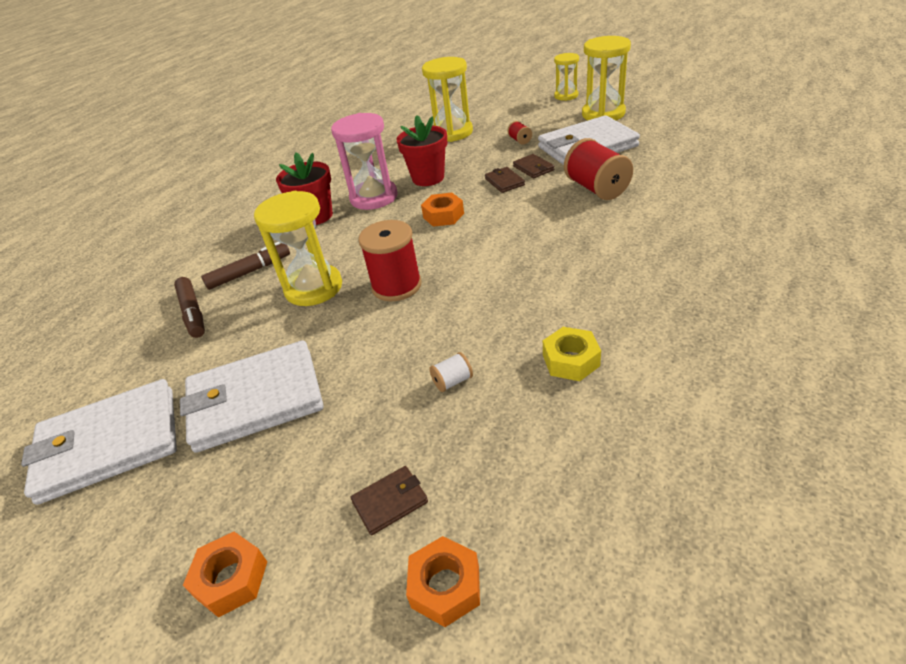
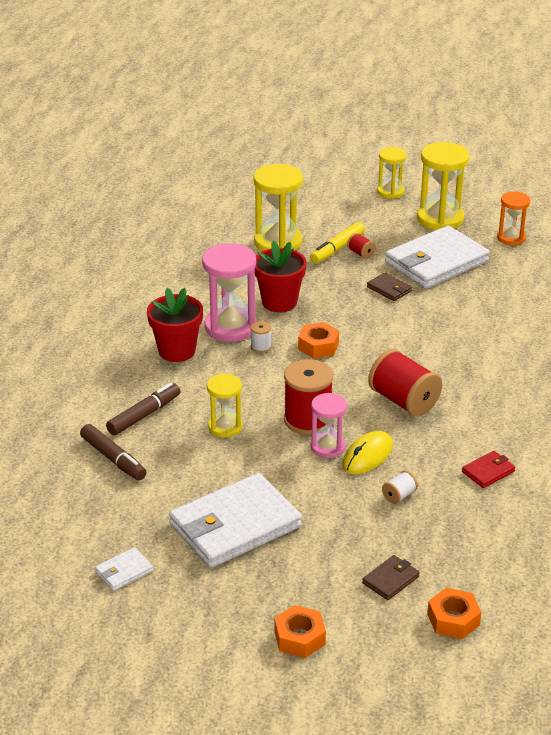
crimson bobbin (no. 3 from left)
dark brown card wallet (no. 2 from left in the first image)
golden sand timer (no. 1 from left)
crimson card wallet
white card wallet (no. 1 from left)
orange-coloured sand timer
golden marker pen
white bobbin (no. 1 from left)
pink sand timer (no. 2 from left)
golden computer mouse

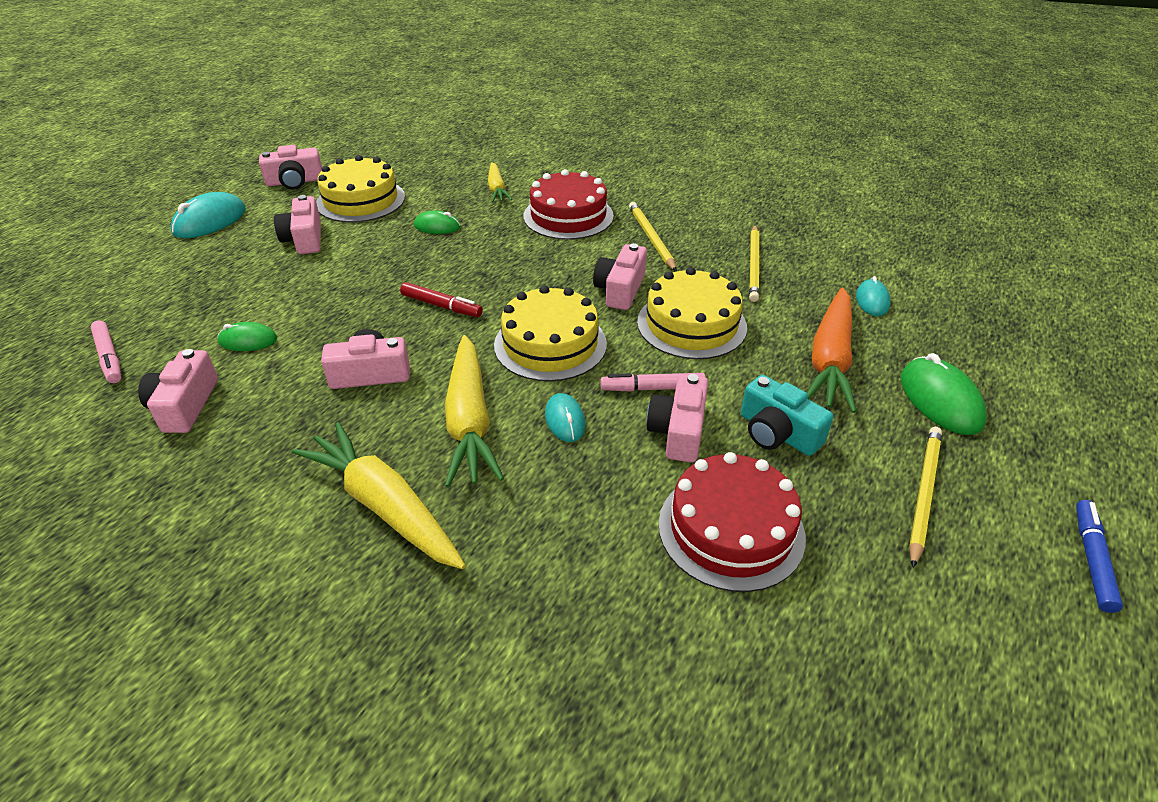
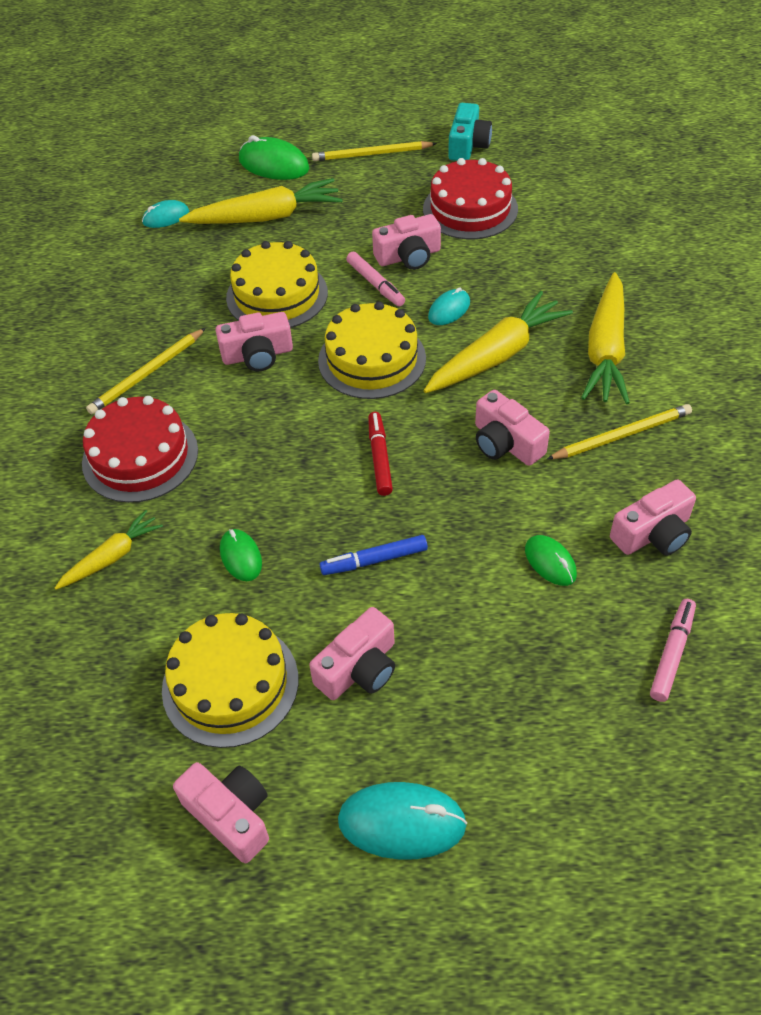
golden pencil (no. 3 from left)
golden root vegetable (no. 2 from left)
green computer mouse (no. 2 from left)
teal photo camera
royal blue marker pen

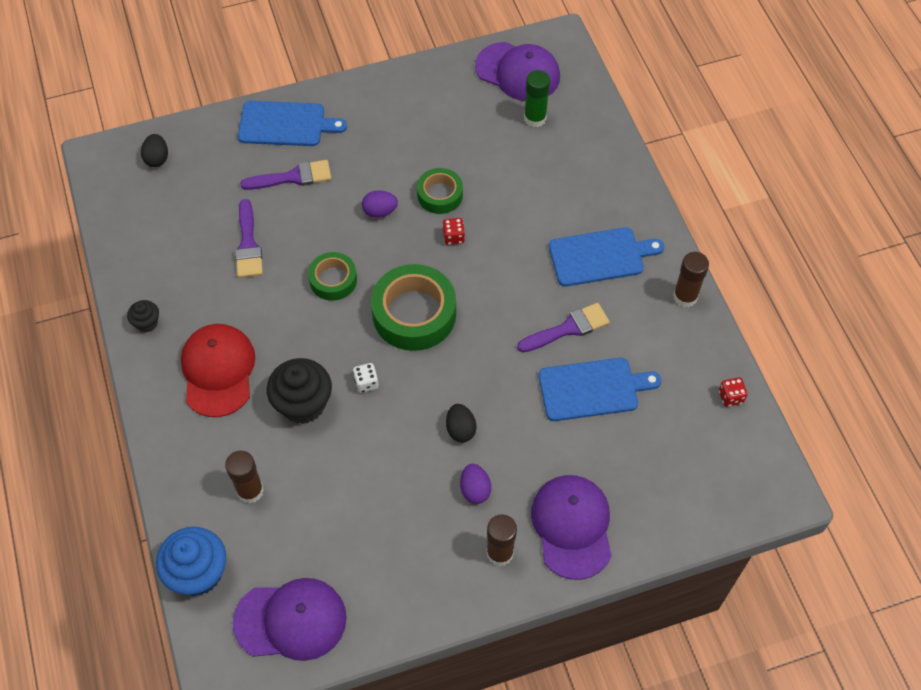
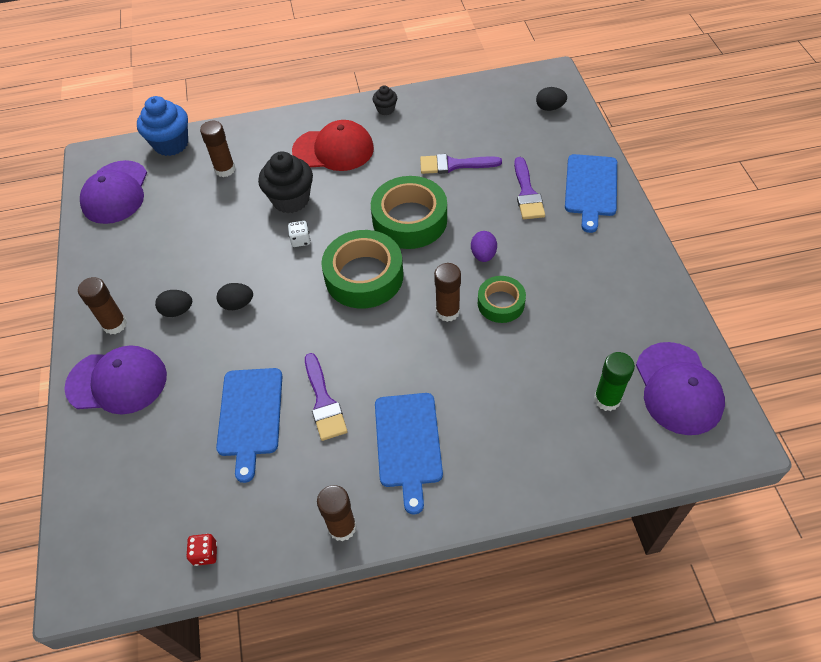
purple baseball cap (no. 3 from left)
dark brown stick of glue (no. 4 from left)
green roll of tape (no. 2 from left)
jet-black egg (no. 1 from left)

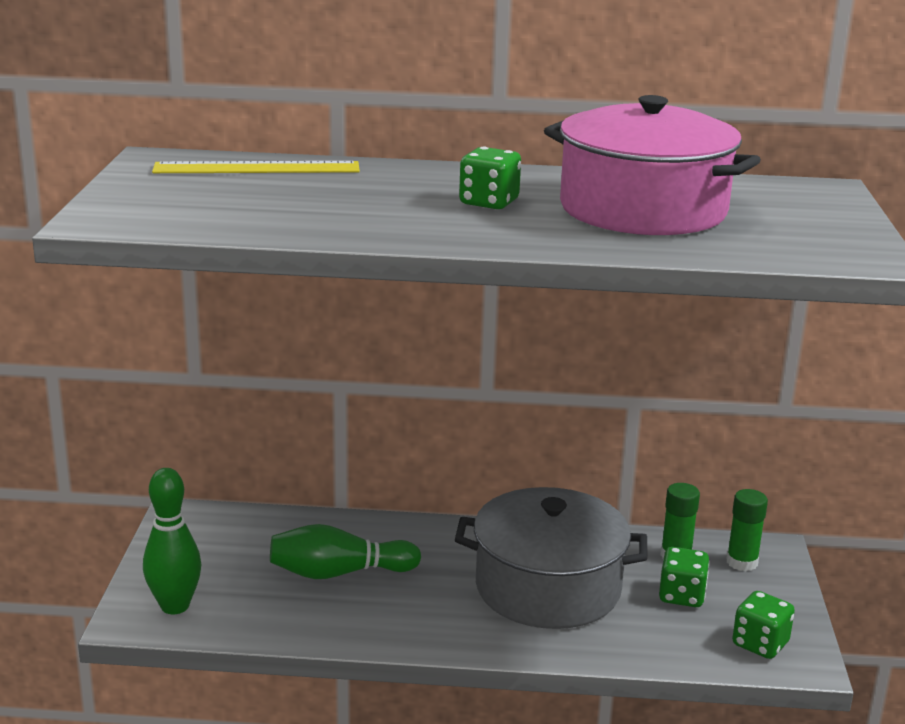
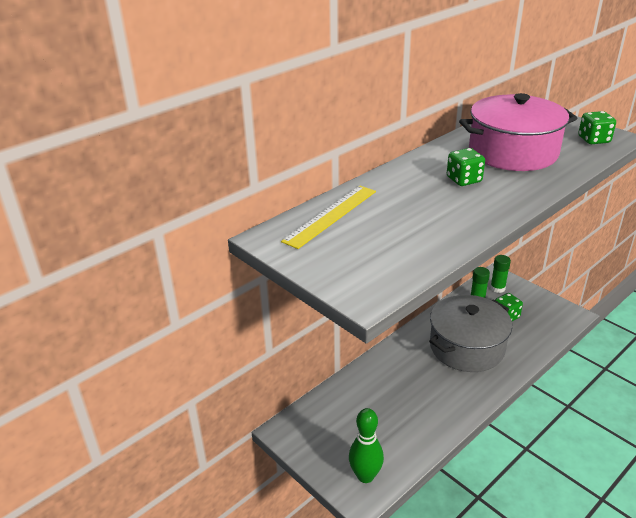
green tenpin (no. 2 from left in the first image)
green game die (no. 3 from left)

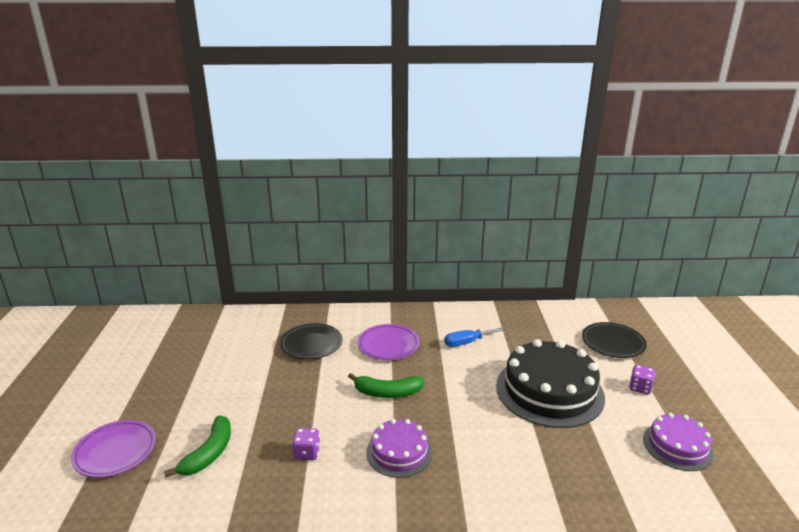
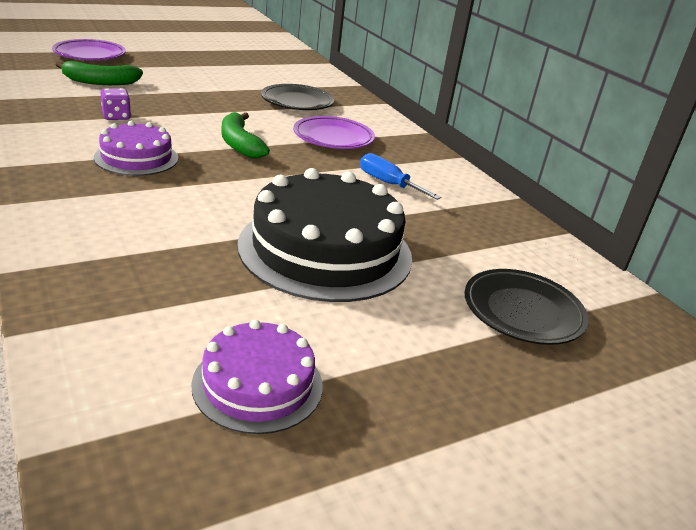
purple game die (no. 2 from left in the first image)

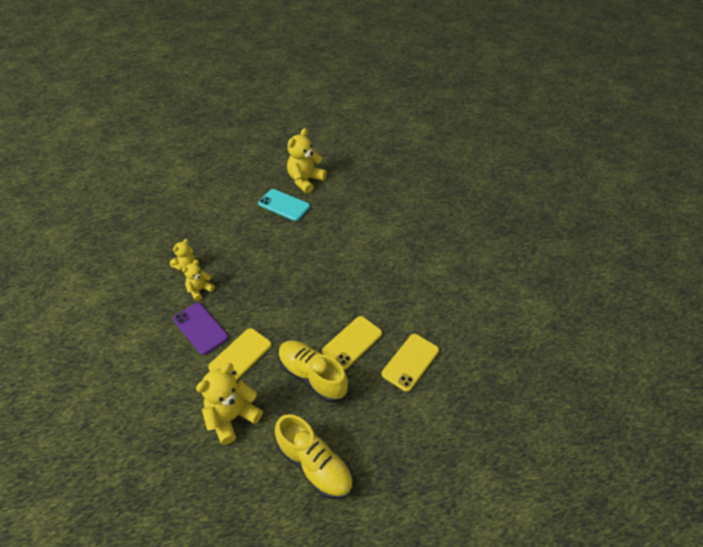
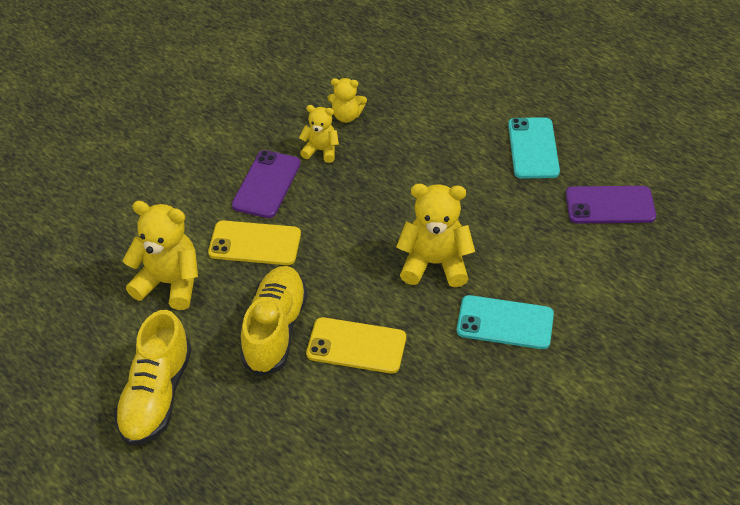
golden teddy (no. 4 from left)
golden phone (no. 3 from left in the first image)
purple phone (no. 2 from left)
teal phone (no. 1 from left)

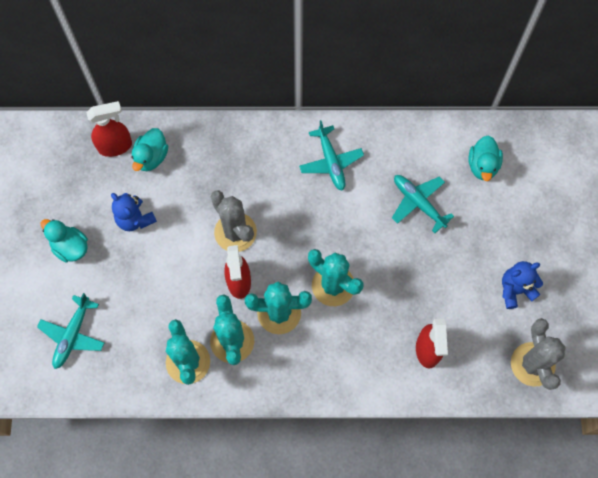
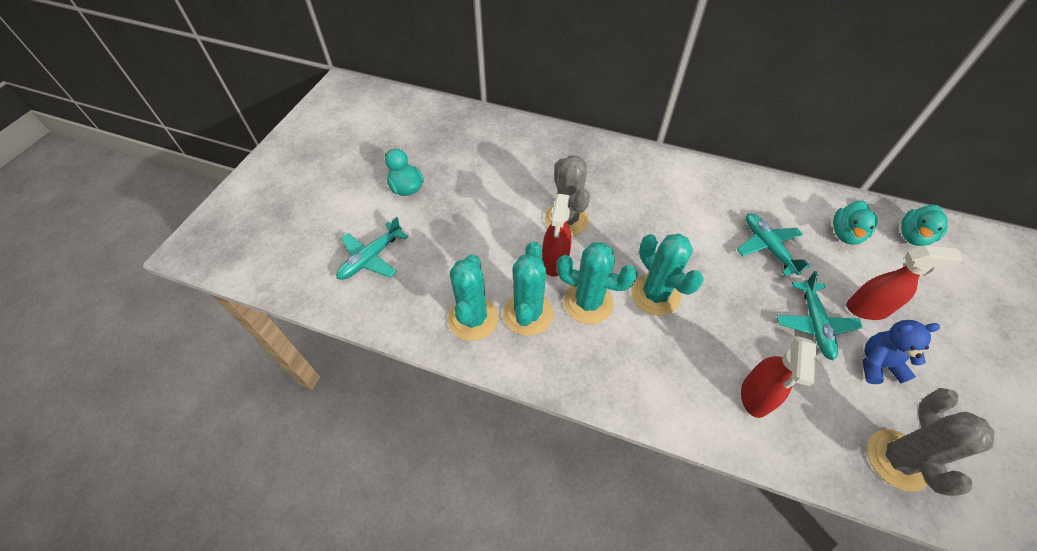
crimson sprayer (no. 3 from left)
teal toy plane (no. 3 from left)
teal rubber duck (no. 3 from left)
royal blue teddy (no. 1 from left in the first image)

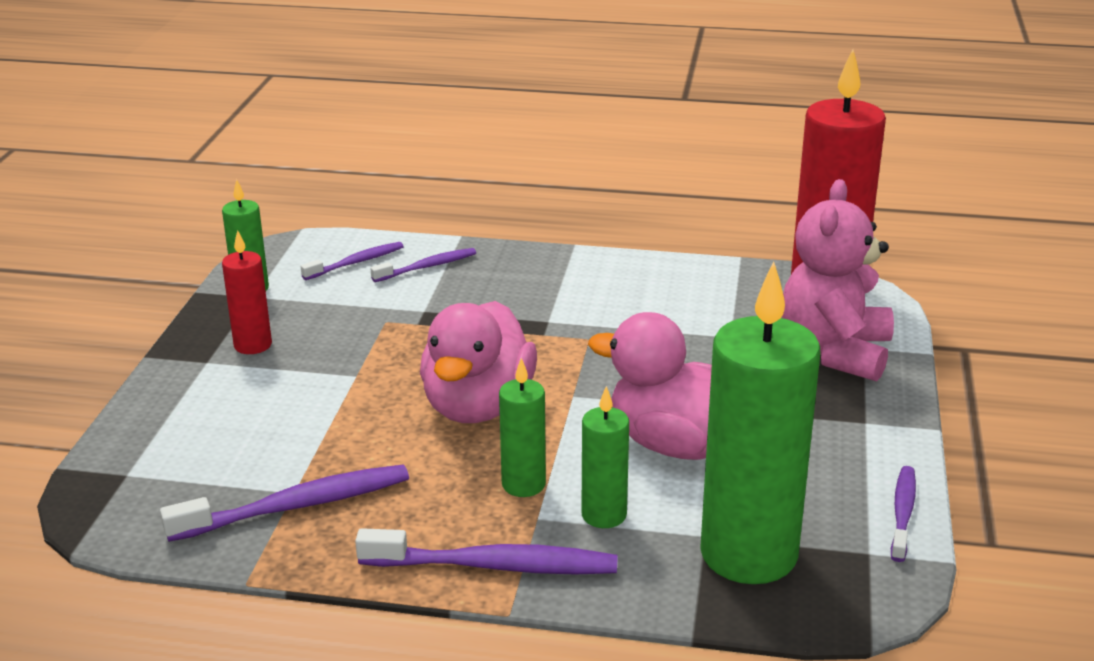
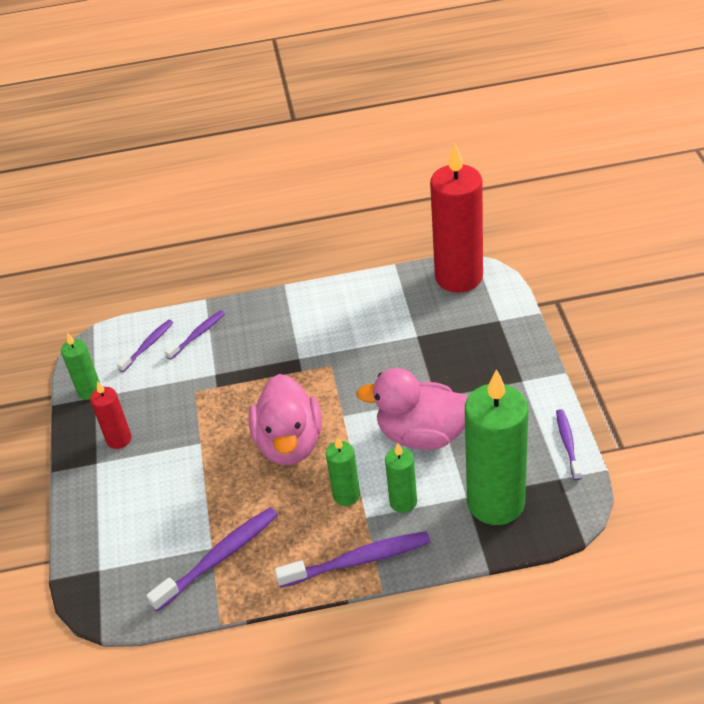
pink teddy

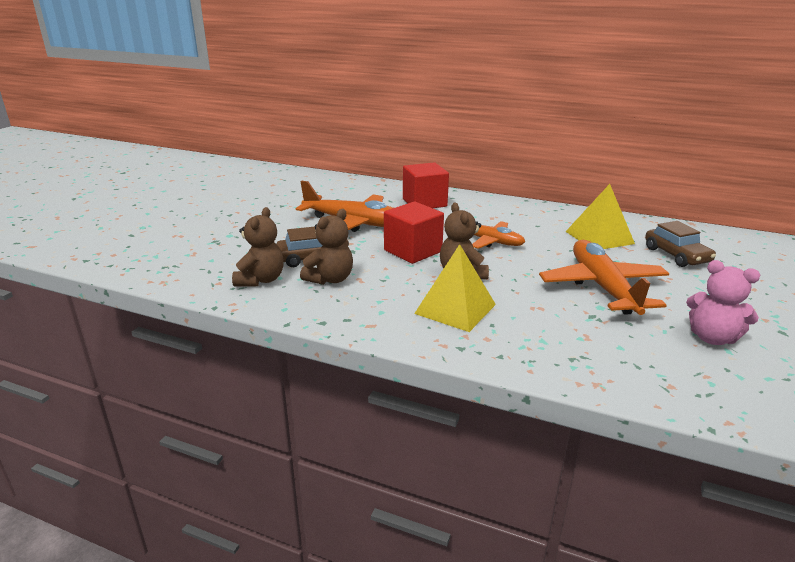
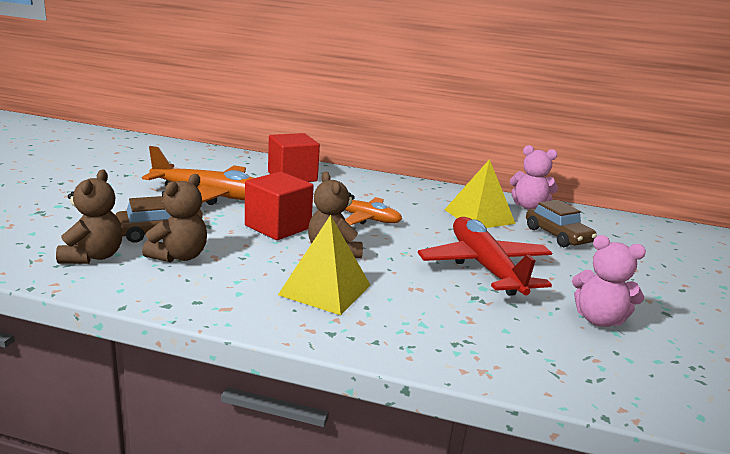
crimson toy plane
pink teddy (no. 1 from left)

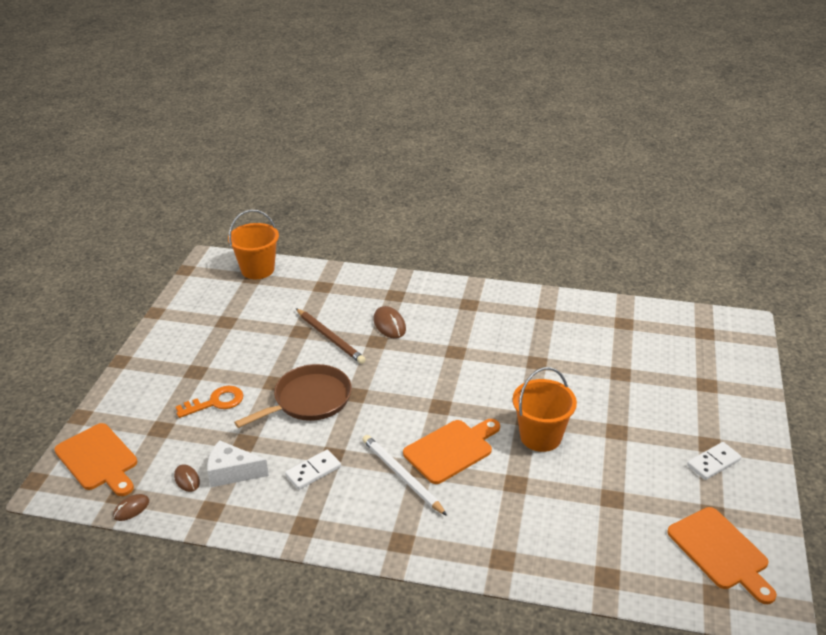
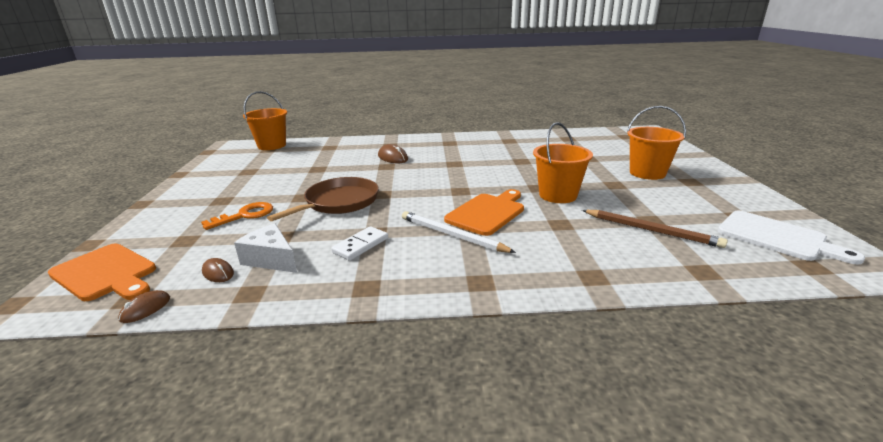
dark brown pencil
white cheese wedge
white domino (no. 2 from left in the first image)
white bread board
orange-coloured bucket (no. 3 from left)

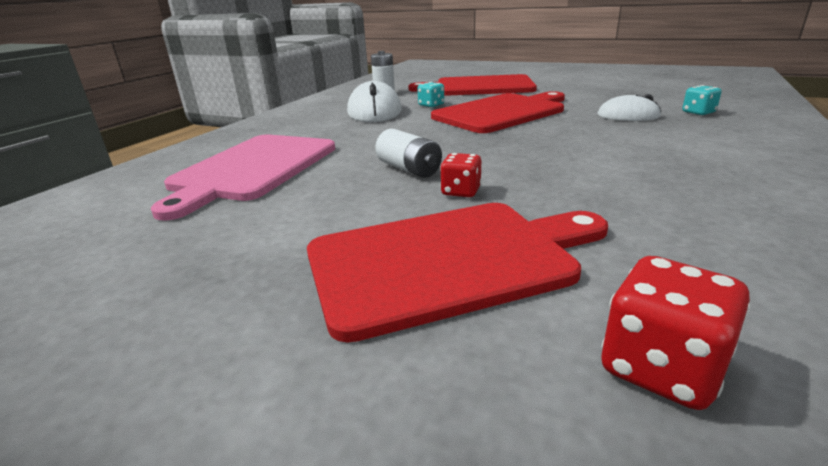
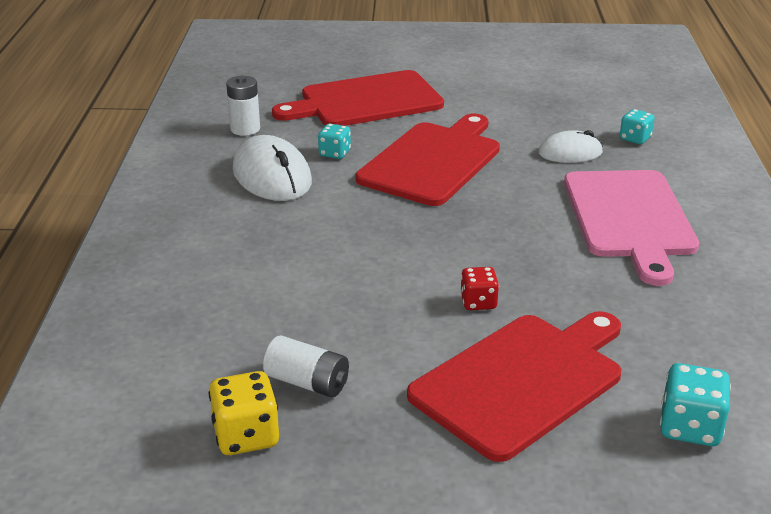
white power cell (no. 2 from left)
pink bread board
teal game die (no. 3 from left)
golden game die

